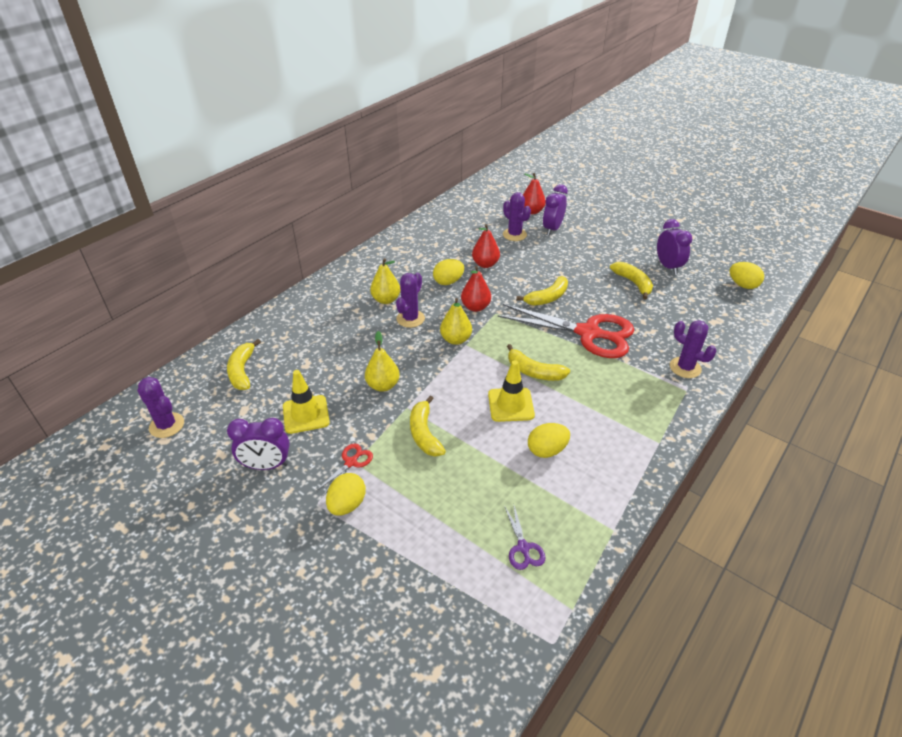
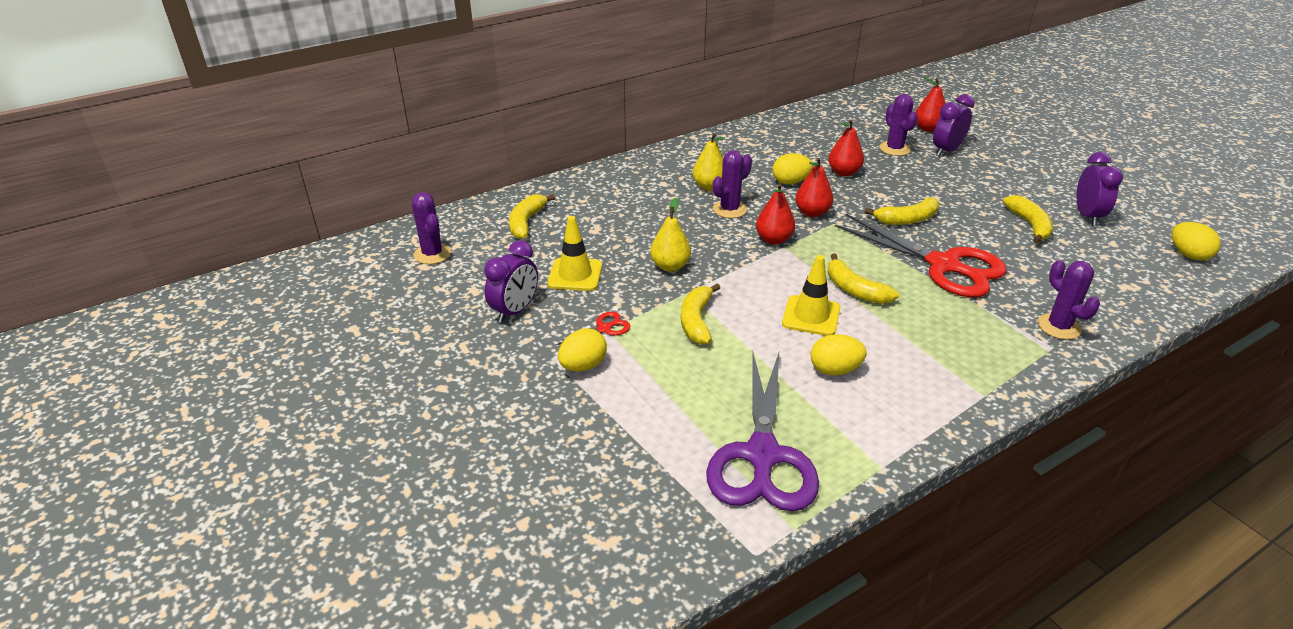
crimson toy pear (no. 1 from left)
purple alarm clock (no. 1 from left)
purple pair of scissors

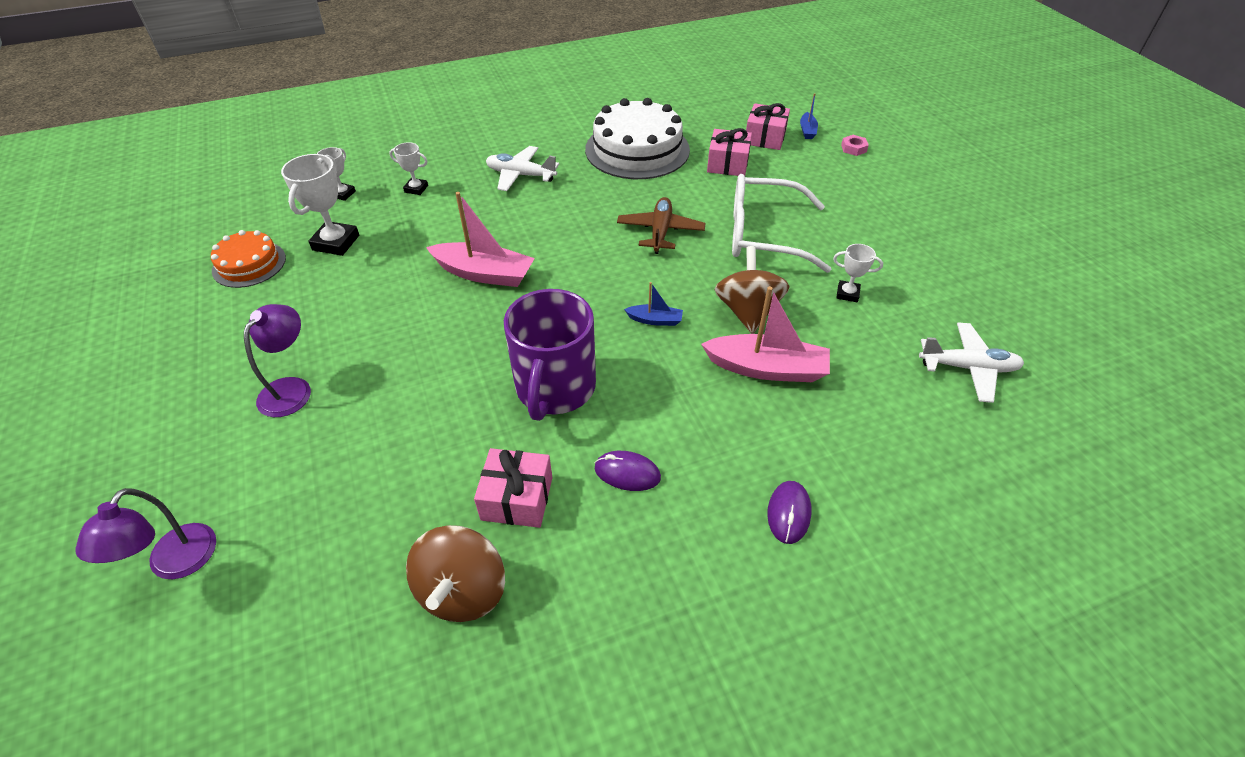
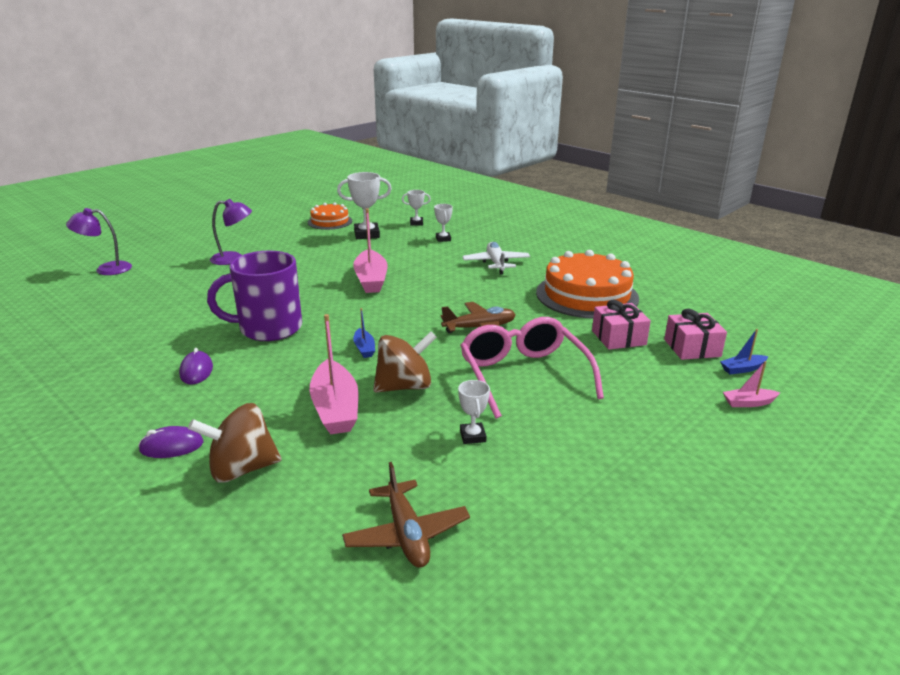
orange-coloured gateau (no. 2 from left)
pink sailboat (no. 3 from left)
pink spectacles
dark brown toy plane (no. 1 from left)
pink gift (no. 1 from left in the first image)
dark brown toy top (no. 1 from left)

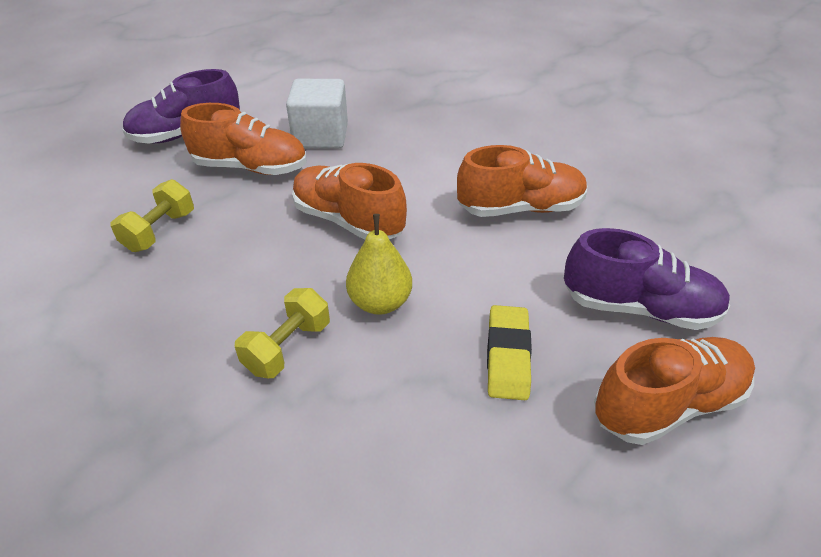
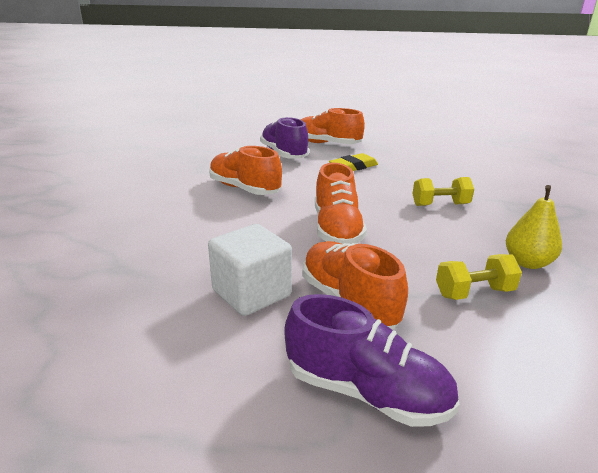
golden toy pear

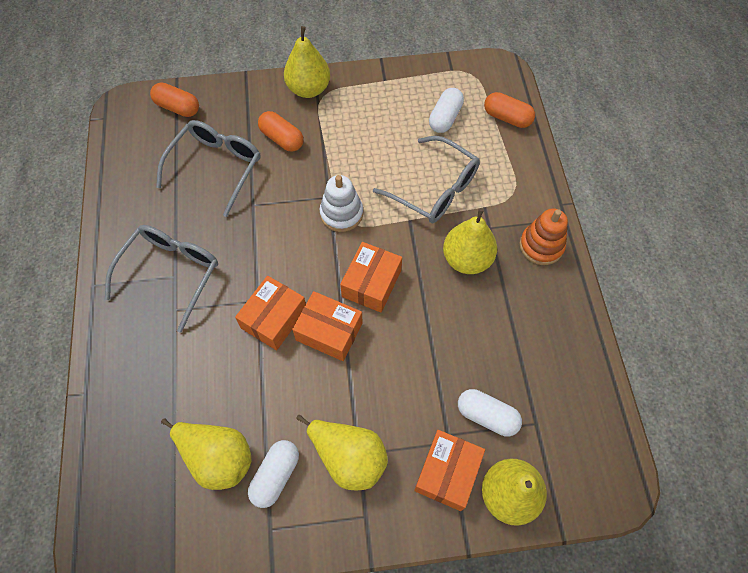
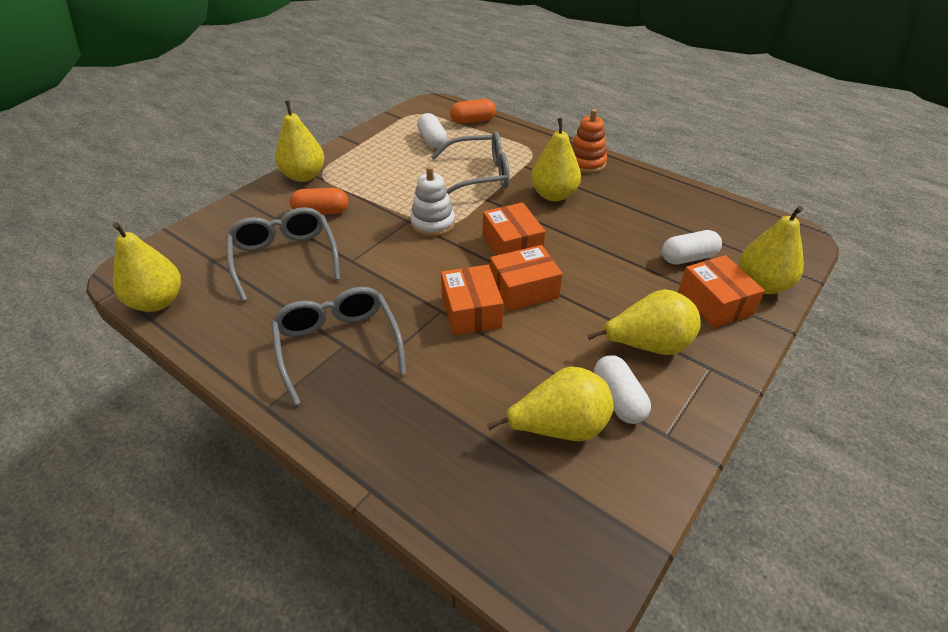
orange-coloured capsule (no. 1 from left in the first image)
golden toy pear (no. 1 from left)

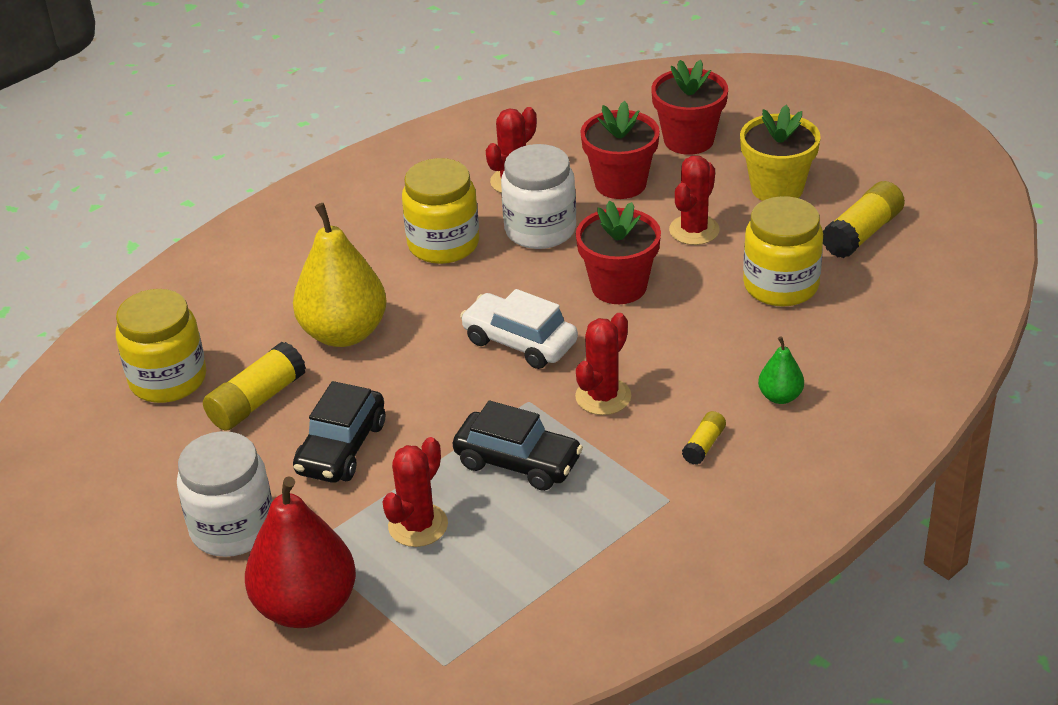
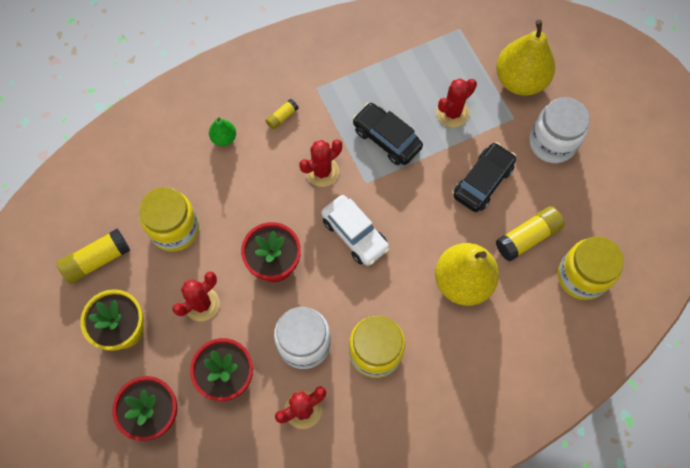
golden toy pear (no. 2 from left)

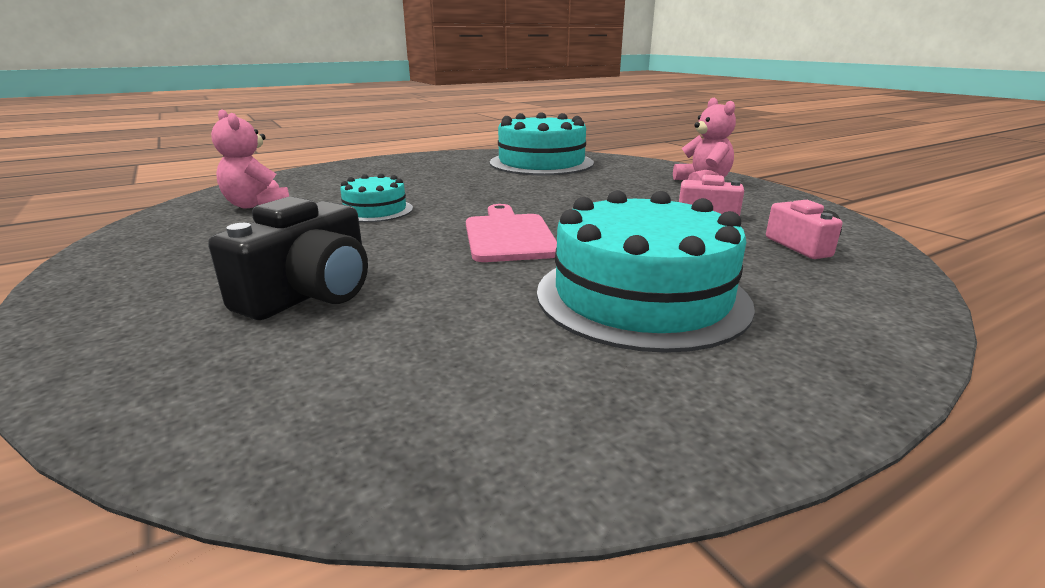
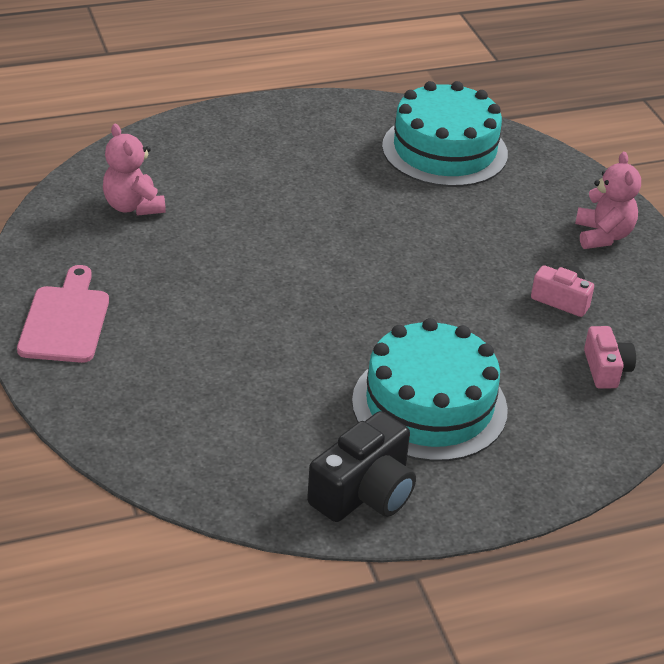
teal gateau (no. 1 from left in the first image)
jet-black photo camera
pink bread board

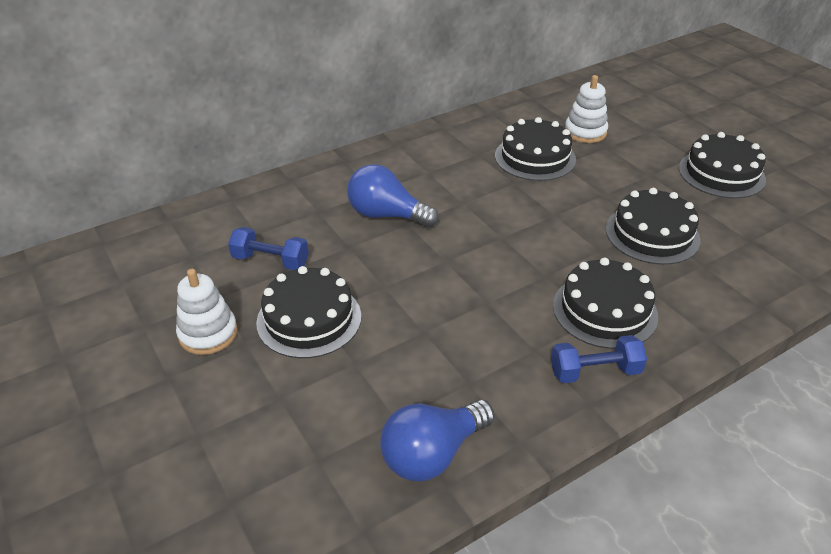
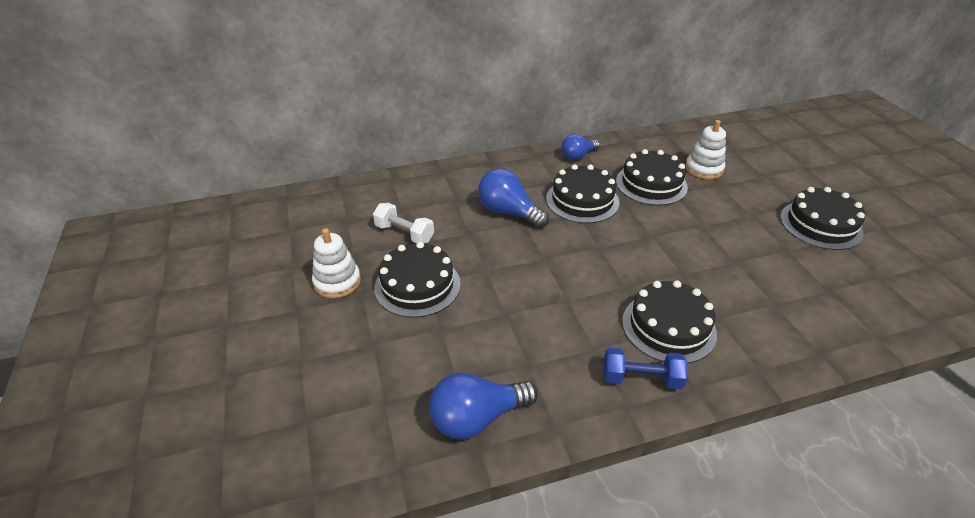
jet-black gateau (no. 2 from left)
white free weight
royal blue lightbulb (no. 3 from left)

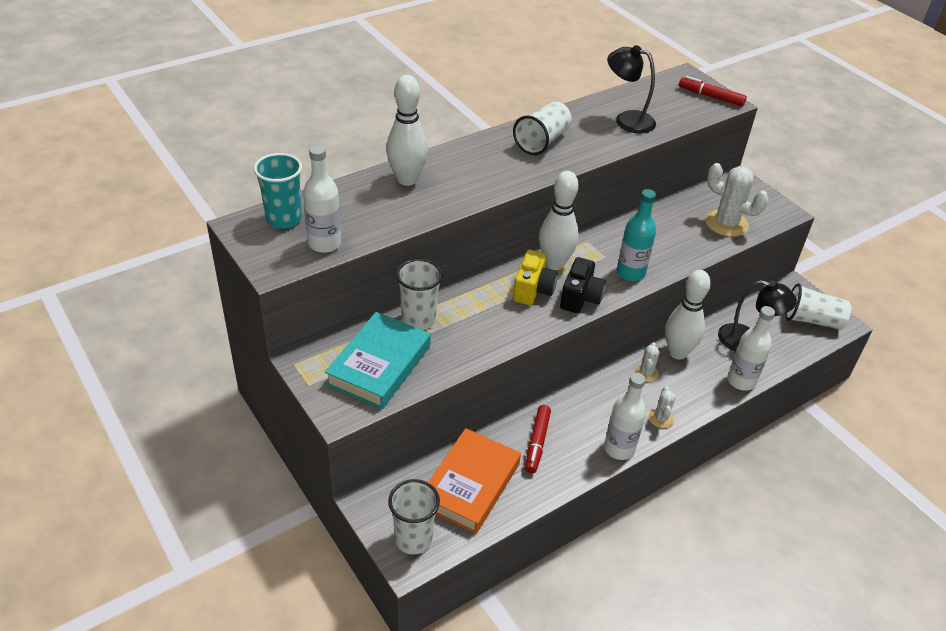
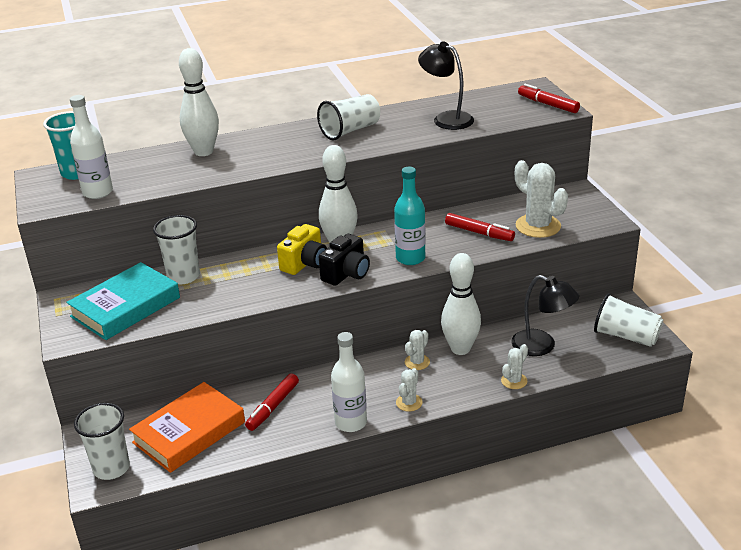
white saguaro cactus (no. 3 from left)
crimson marker pen (no. 2 from left)

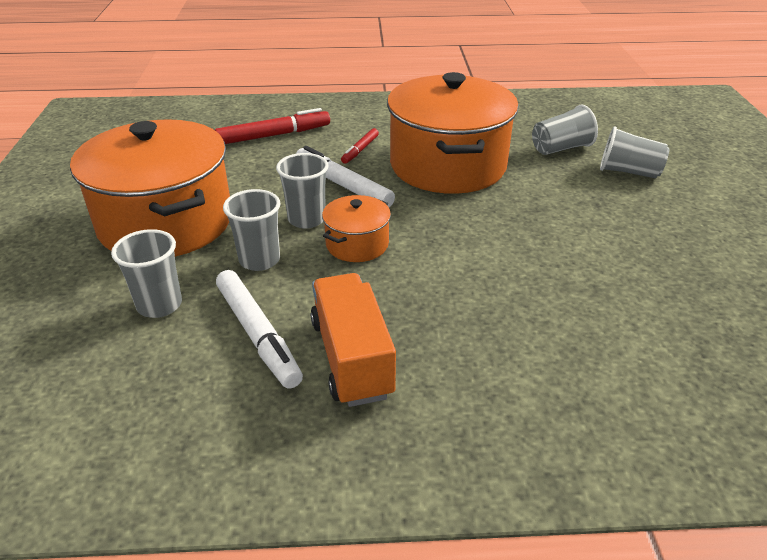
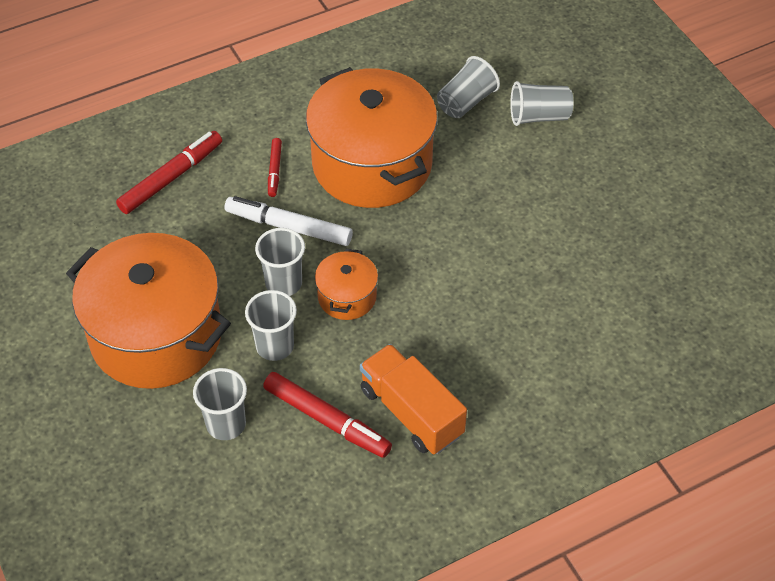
crimson marker pen (no. 3 from left)

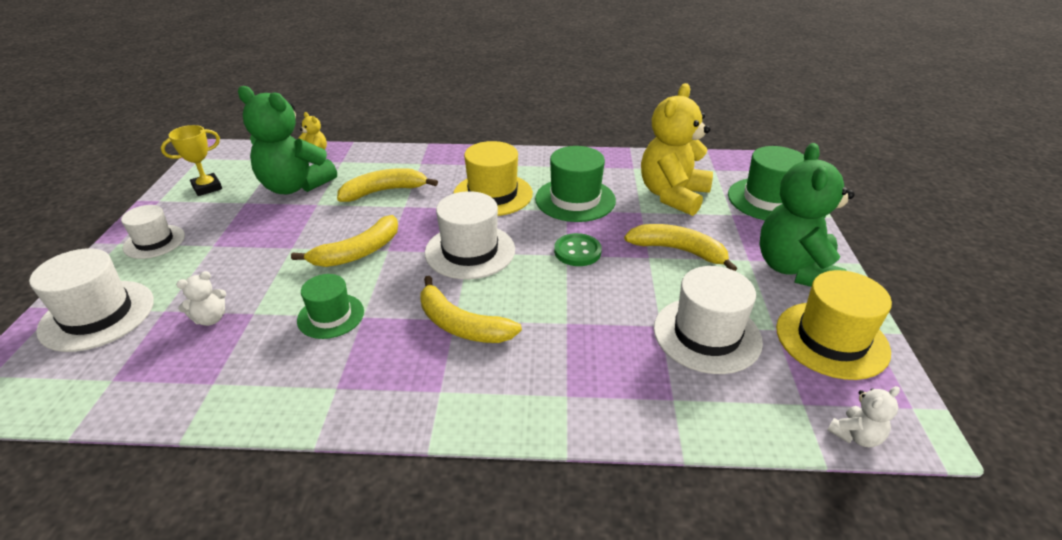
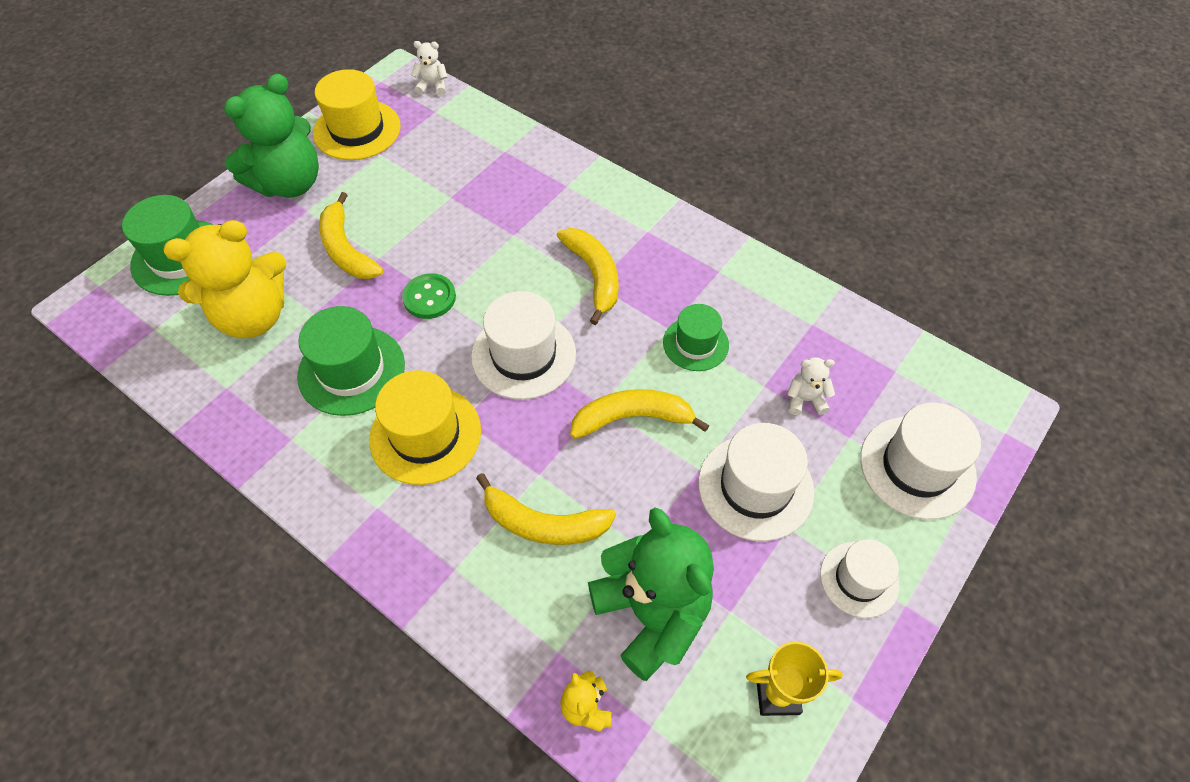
white hat (no. 2 from left)

